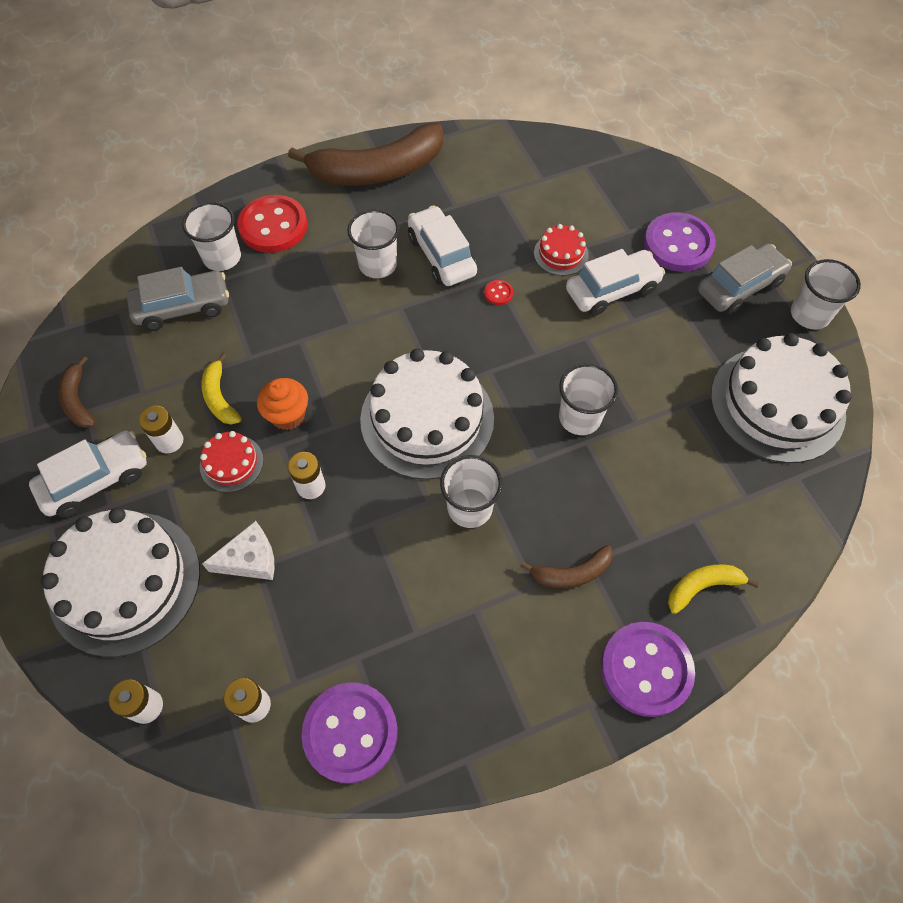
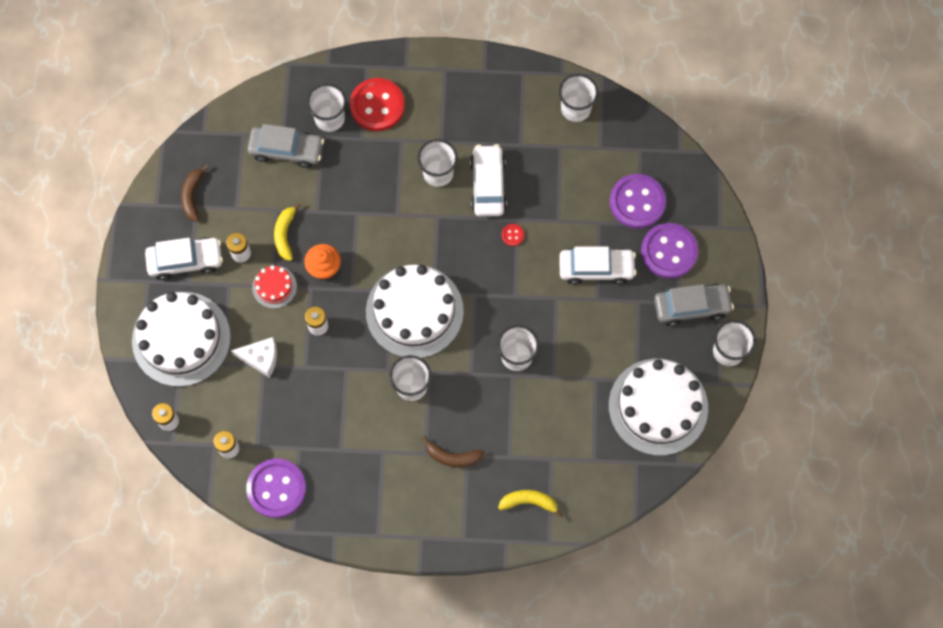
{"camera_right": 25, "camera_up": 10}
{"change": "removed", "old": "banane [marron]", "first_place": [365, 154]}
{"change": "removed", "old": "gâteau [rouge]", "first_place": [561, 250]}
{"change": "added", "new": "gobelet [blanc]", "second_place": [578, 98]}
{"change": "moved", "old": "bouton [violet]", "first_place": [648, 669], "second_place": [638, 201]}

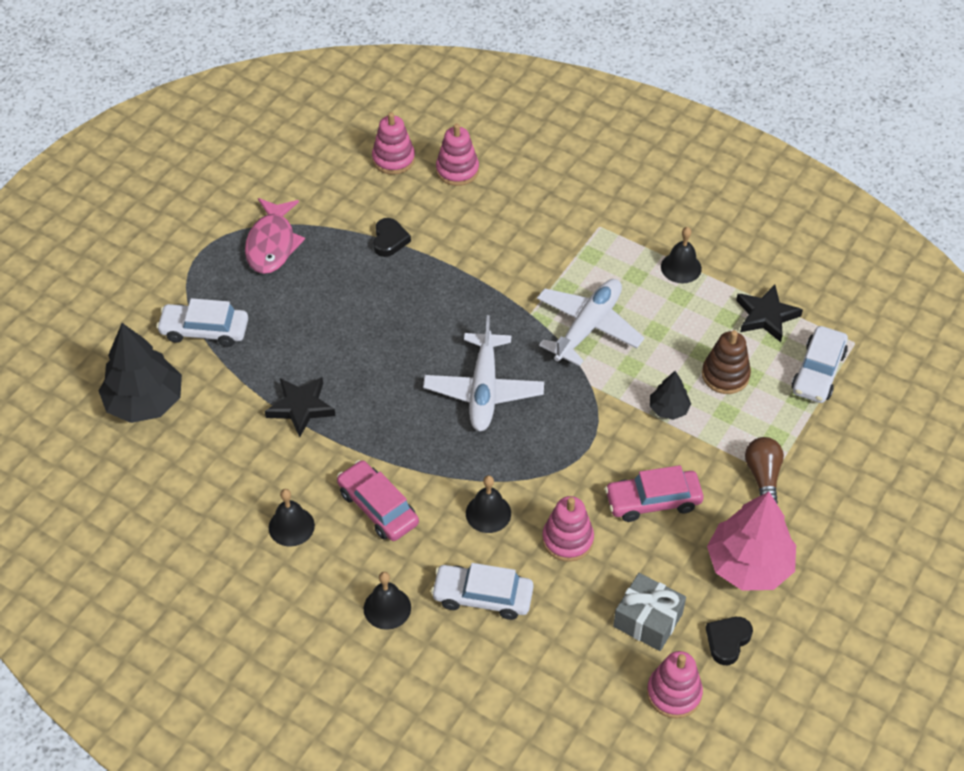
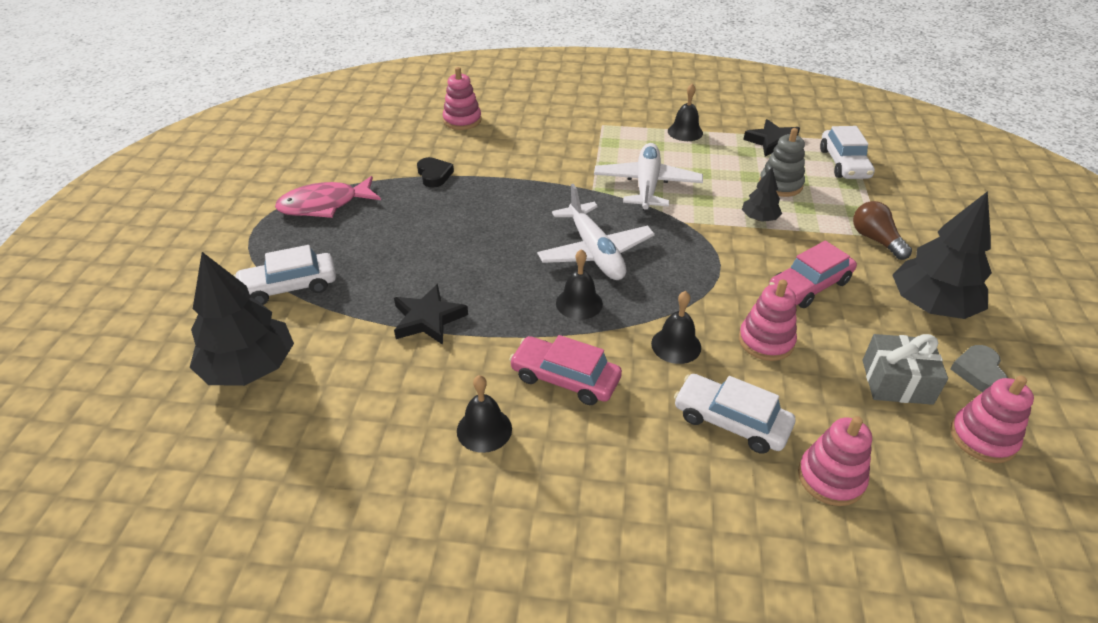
{"camera_right": -25, "camera_up": -10}
{"change": "moved", "old": "cloche [noir]", "first_place": [387, 601], "second_place": [579, 284]}
{"change": "moved", "old": "jouet à empiler [rose]", "first_place": [393, 143], "second_place": [835, 461]}
{"change": "recoloured", "old": "jouet à empiler [marron]", "new": "jouet à empiler [gris]", "first_place": [726, 362], "second_place": [782, 162]}
{"change": "recoloured", "old": "cœur [noir]", "new": "cœur [gris]", "first_place": [729, 641], "second_place": [979, 368]}
{"change": "recoloured", "old": "arbre [rose]", "new": "arbre [noir]", "first_place": [751, 541], "second_place": [942, 255]}
{"change": "turned", "old": "poisson [rose]", "first_place": [275, 236], "second_place": [328, 197], "degrees": 90}
{"change": "turned", "old": "voiture [blanc]", "first_place": [482, 591], "second_place": [734, 414], "degrees": 45}

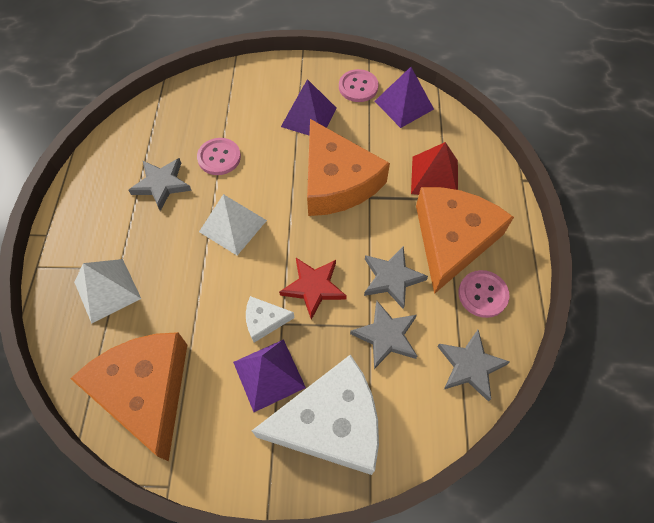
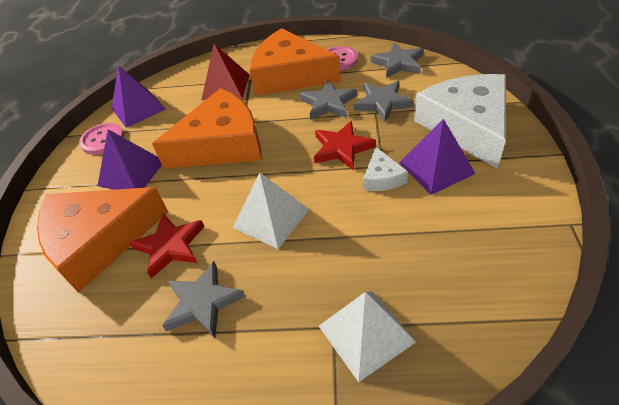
{"camera_right": -85, "camera_up": -15}
{"change": "moved", "old": "fromage [orange]", "first_place": [128, 396], "second_place": [102, 240]}
{"change": "replaced", "old": "bouton [rose]", "new": "étoile [rouge]", "first_place": [219, 156], "second_place": [167, 245]}

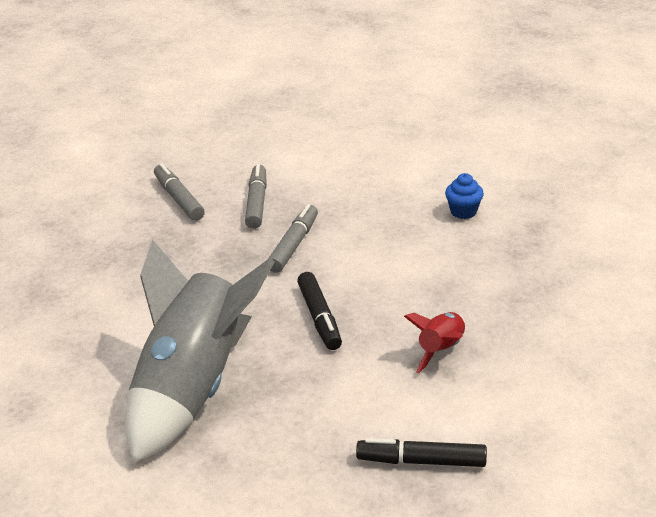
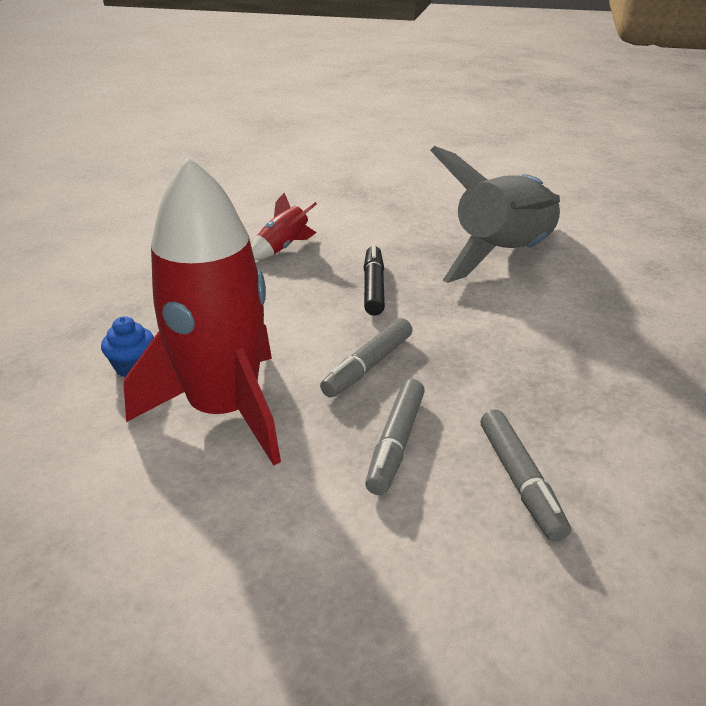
{"camera_right": -165, "camera_up": 0}
{"change": "removed", "old": "feutre [noir]", "first_place": [421, 452]}
{"change": "added", "new": "fusée [rouge]", "second_place": [202, 310]}

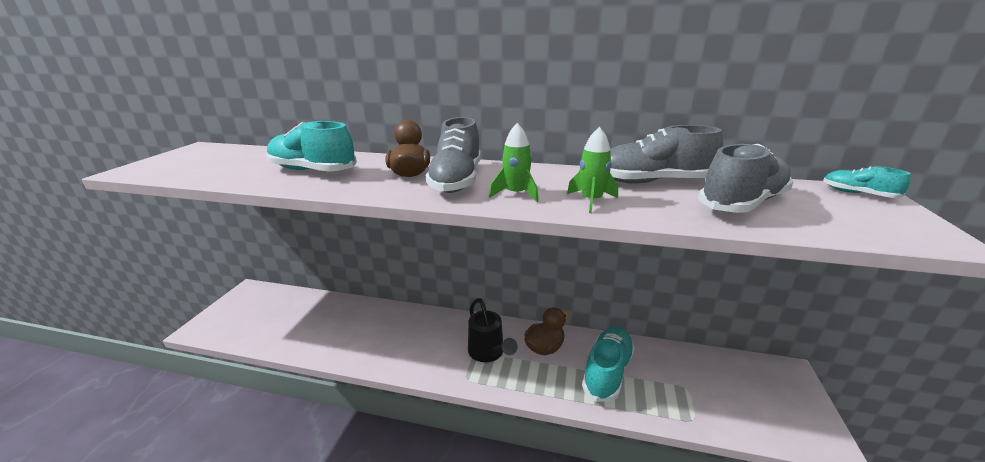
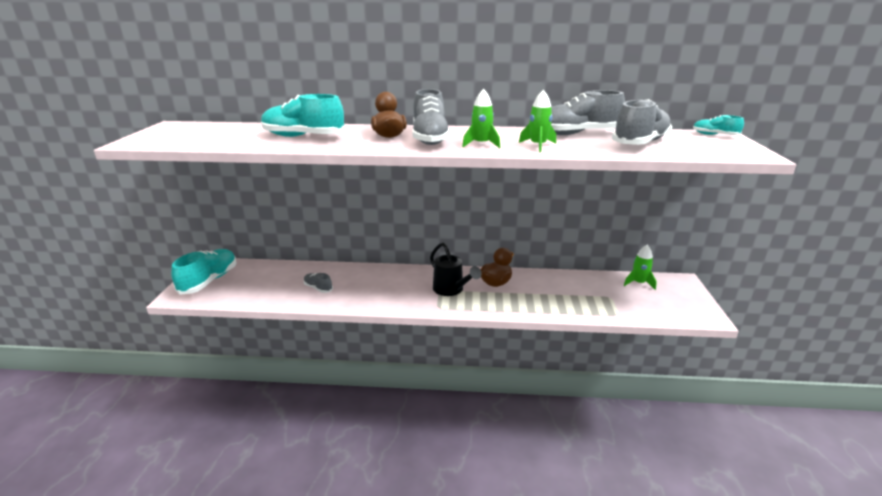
{"camera_right": -10, "camera_up": 0}
{"change": "added", "new": "chaussure [gris]", "second_place": [318, 283]}
{"change": "added", "new": "fusée [vert]", "second_place": [640, 267]}
{"change": "moved", "old": "chaussure [turquoise]", "first_place": [608, 364], "second_place": [204, 272]}

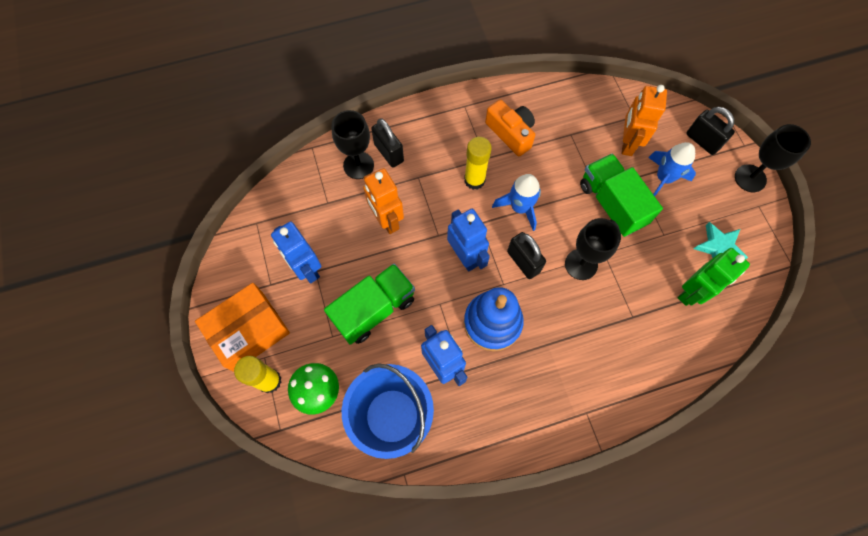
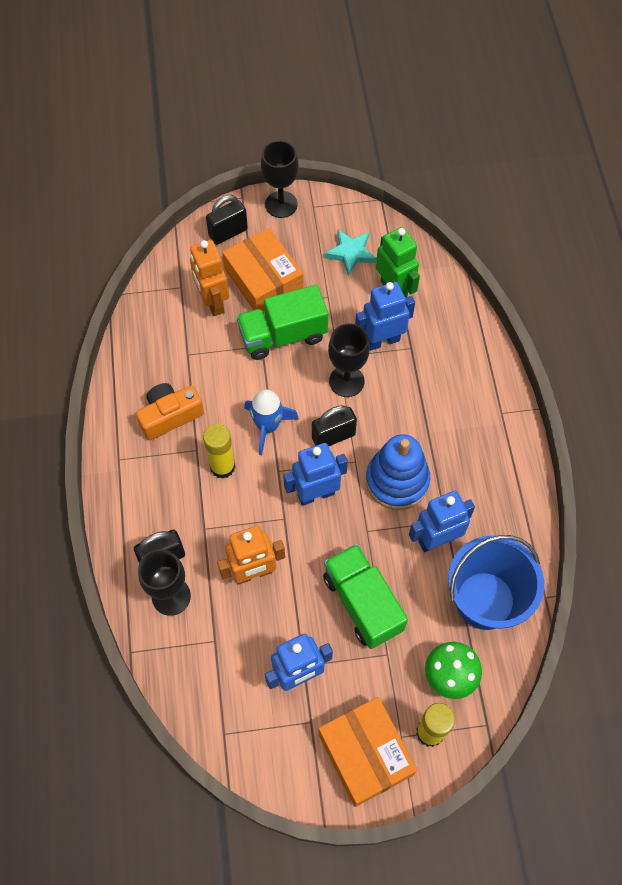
{"camera_right": -80, "camera_up": -5}
{"change": "added", "new": "robot [bleu]", "second_place": [385, 316]}
{"change": "replaced", "old": "fusée [bleu]", "new": "boîte [orange]", "first_place": [672, 169], "second_place": [262, 270]}
{"change": "turned", "old": "robot [orange]", "first_place": [644, 120], "second_place": [209, 278], "degrees": 45}

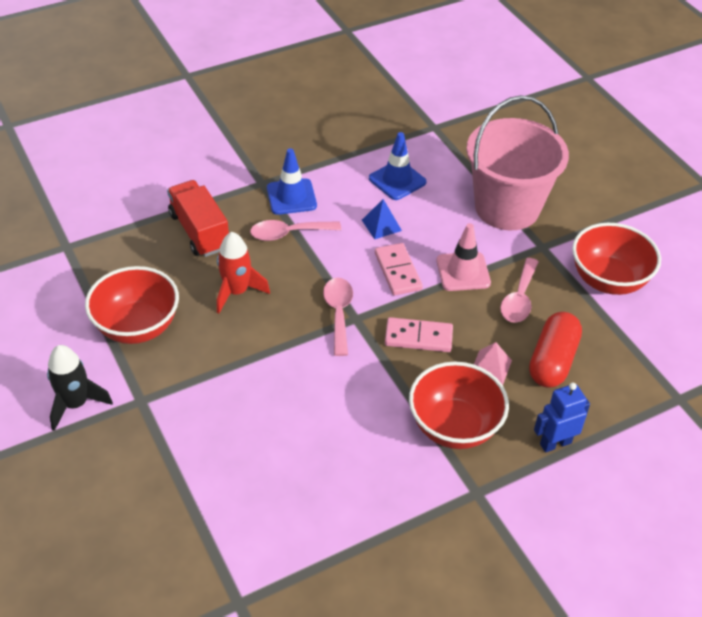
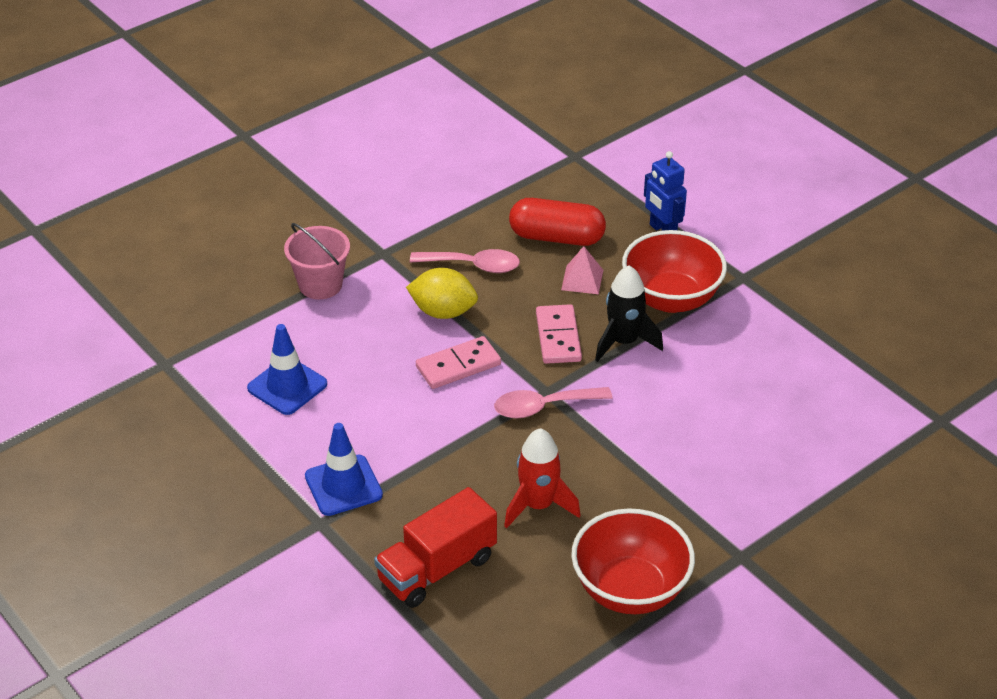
{"camera_right": -100, "camera_up": -5}
{"change": "removed", "old": "cuillère [rose]", "first_place": [295, 230]}
{"change": "removed", "old": "pyramide [bleu]", "first_place": [382, 219]}
{"change": "removed", "old": "bol [rouge]", "first_place": [616, 259]}
{"change": "moved", "old": "fusée [noir]", "first_place": [80, 388], "second_place": [629, 313]}
{"change": "replaced", "old": "cône de chantier [rose]", "new": "citron [jaune]", "first_place": [464, 257], "second_place": [442, 293]}
{"change": "resized", "old": "seau [rose]", "first_place": [518, 162], "second_place": [317, 261], "factor": 0.53}

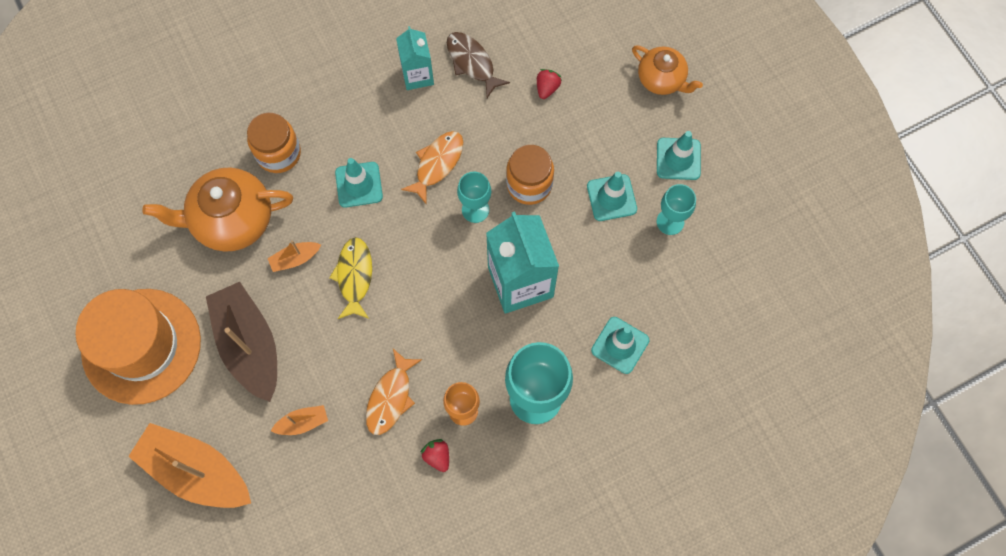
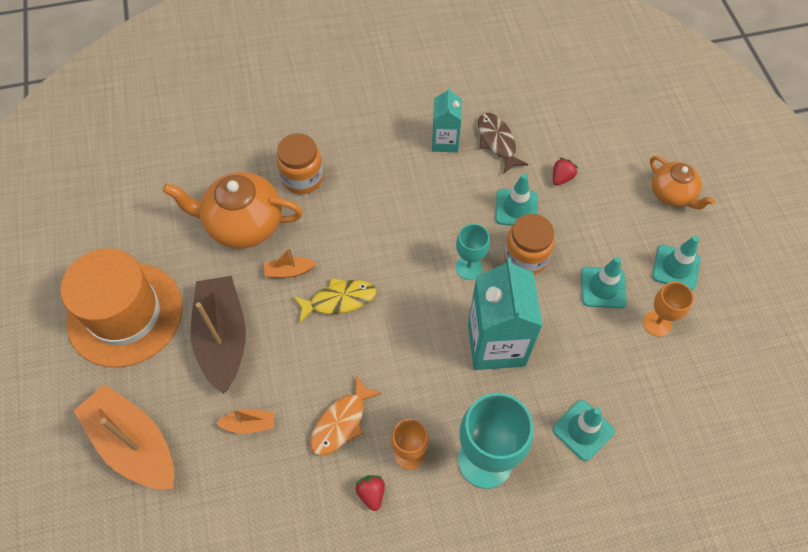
{"camera_right": 15, "camera_up": -10}
{"change": "removed", "old": "poisson [orange]", "first_place": [432, 168]}
{"change": "moved", "old": "cône de chantier [turquoise]", "first_place": [359, 183], "second_place": [516, 200]}
{"change": "recoloured", "old": "verre à pied [turquoise]", "new": "verre à pied [orange]", "first_place": [676, 209], "second_place": [668, 309]}
{"change": "turned", "old": "poisson [jaune]", "first_place": [350, 278], "second_place": [335, 301], "degrees": 60}

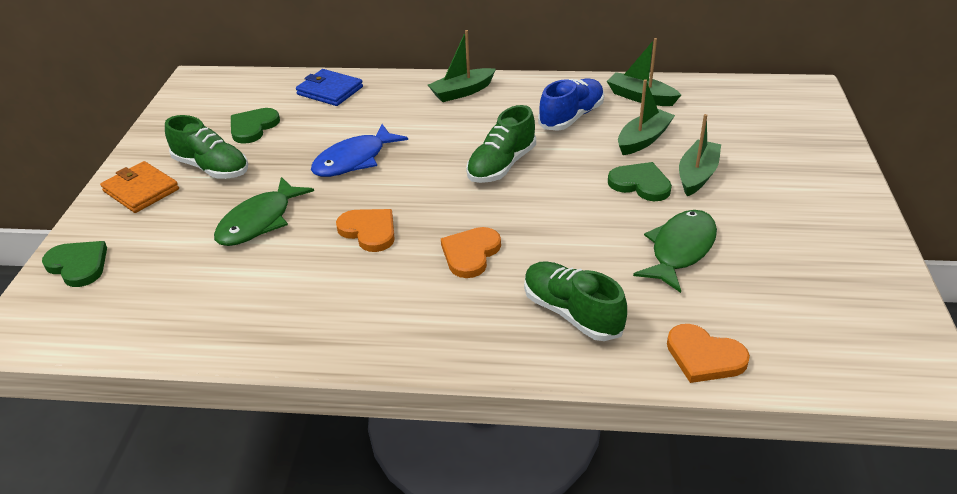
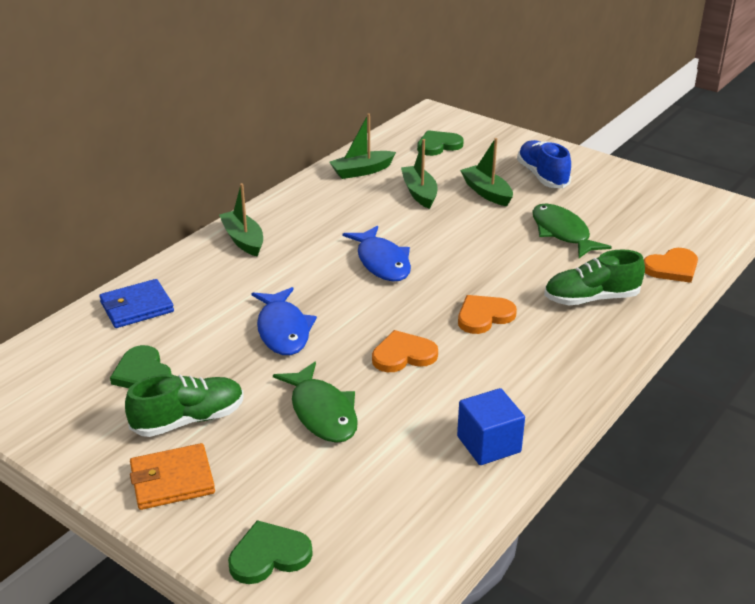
{"camera_right": -60, "camera_up": -5}
{"change": "added", "new": "cube [bleu]", "second_place": [491, 426]}
{"change": "moved", "old": "chaussure [bleu]", "first_place": [571, 104], "second_place": [544, 164]}
{"change": "moved", "old": "cœur [vert]", "first_place": [640, 181], "second_place": [440, 143]}
{"change": "replaced", "old": "chaussure [vert]", "new": "poisson [bleu]", "first_place": [501, 144], "second_place": [377, 253]}
{"change": "turned", "old": "bateau [vert]", "first_place": [462, 66], "second_place": [241, 220], "degrees": 150}
{"change": "turned", "old": "cœur [orange]", "first_place": [471, 252], "second_place": [487, 314], "degrees": 90}

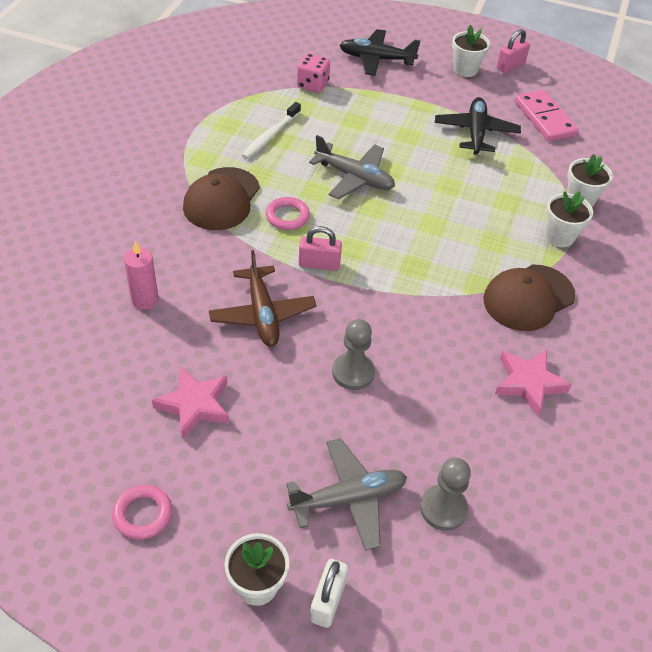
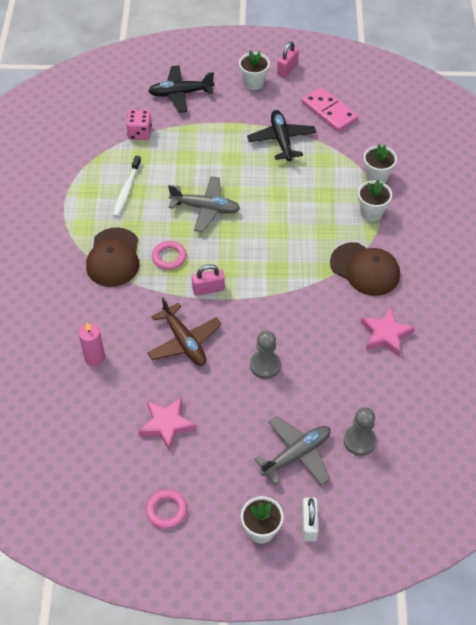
{"camera_right": -15, "camera_up": 5}
{"change": "turned", "old": "casquette [marron]", "first_place": [529, 297], "second_place": [365, 269], "degrees": -90}

